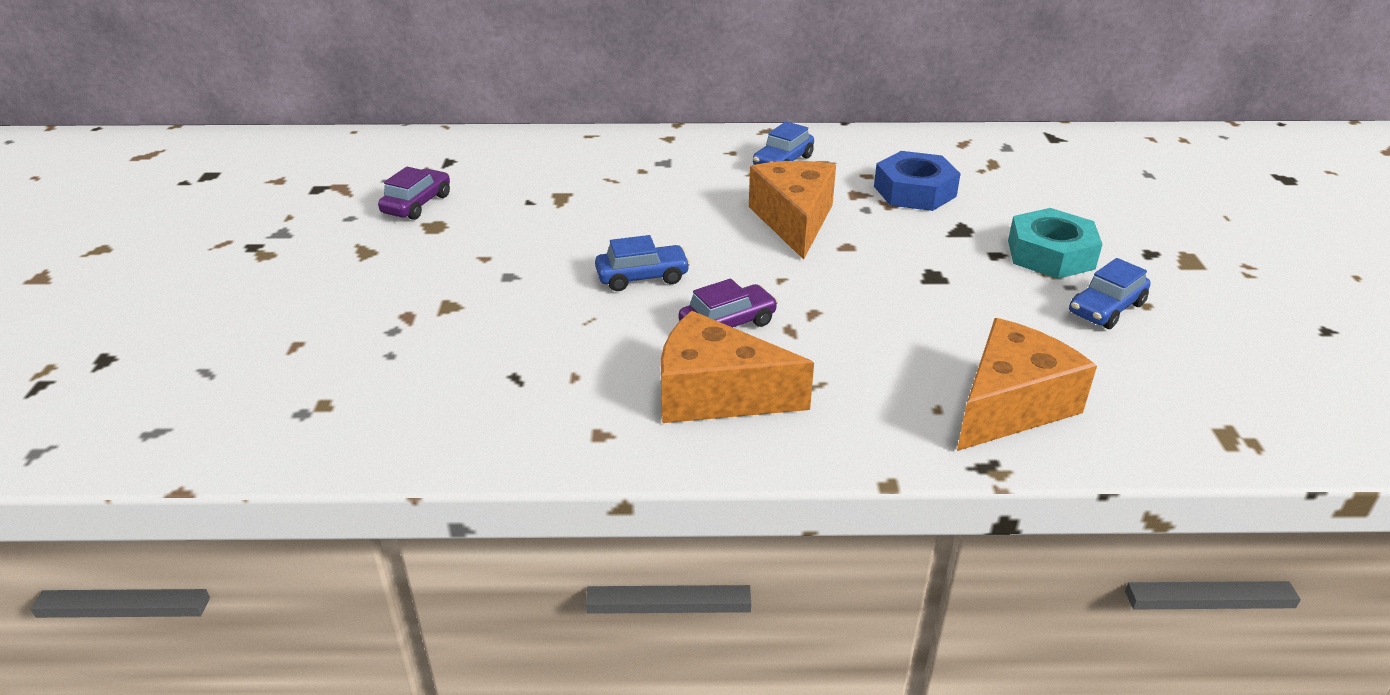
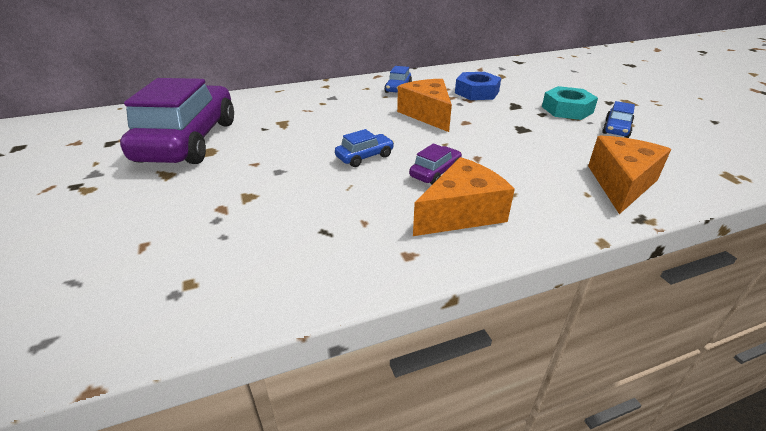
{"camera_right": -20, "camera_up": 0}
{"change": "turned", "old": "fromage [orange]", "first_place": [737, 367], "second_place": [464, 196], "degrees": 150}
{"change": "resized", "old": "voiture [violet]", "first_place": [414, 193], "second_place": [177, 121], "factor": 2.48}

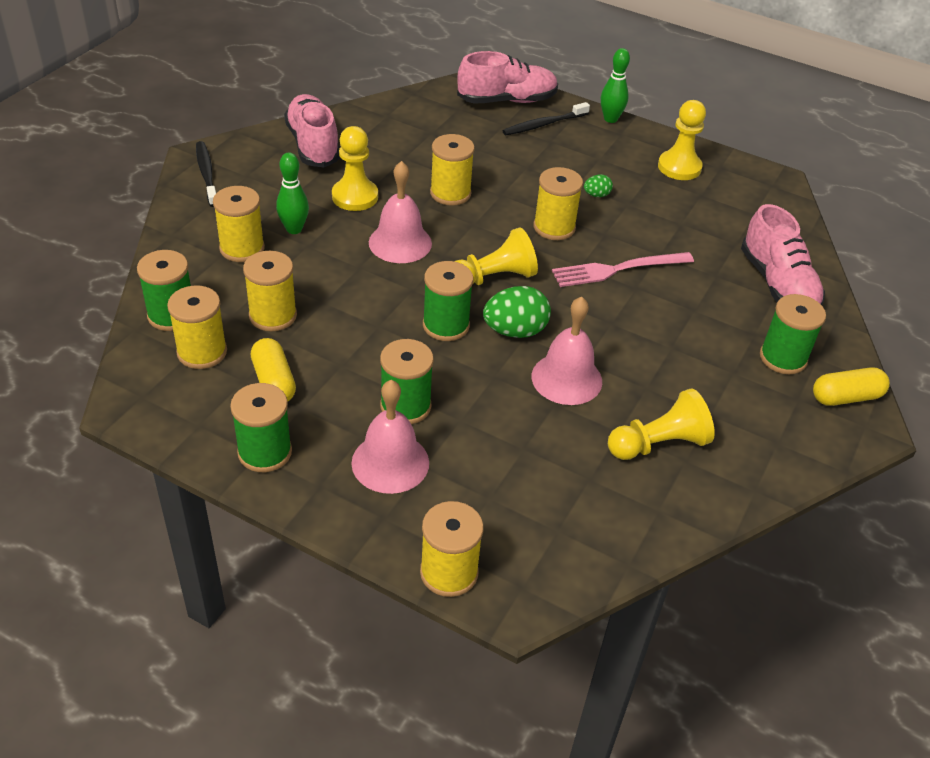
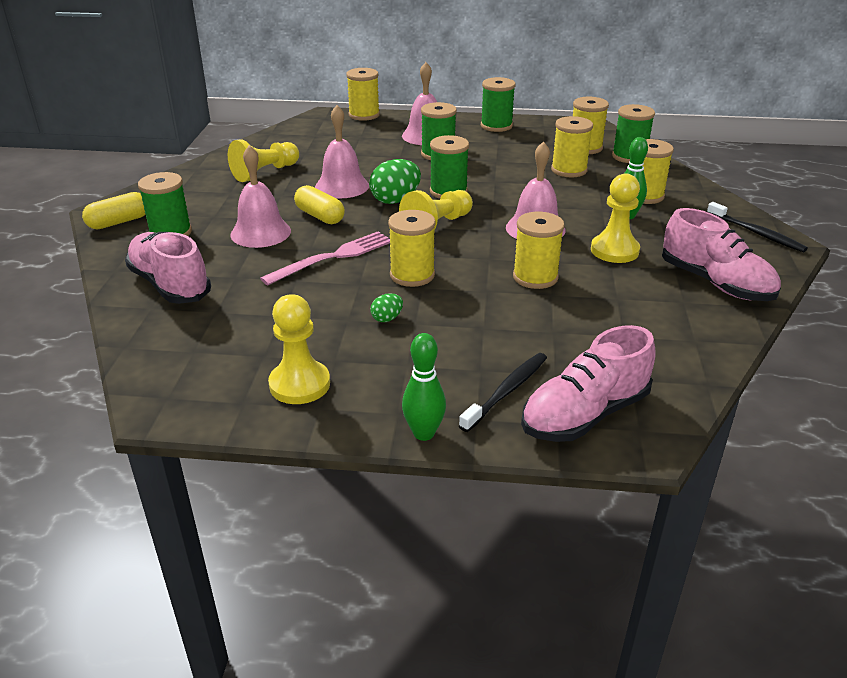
{"camera_right": 160, "camera_up": -10}
{"change": "added", "new": "cloche [rose]", "second_place": [260, 196]}
{"change": "moved", "old": "gélule [jaune]", "first_place": [273, 369], "second_place": [319, 204]}

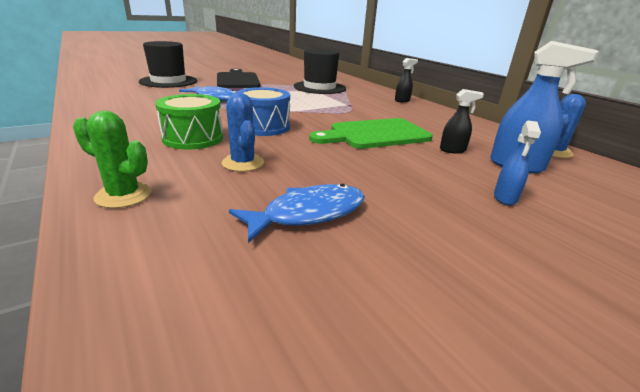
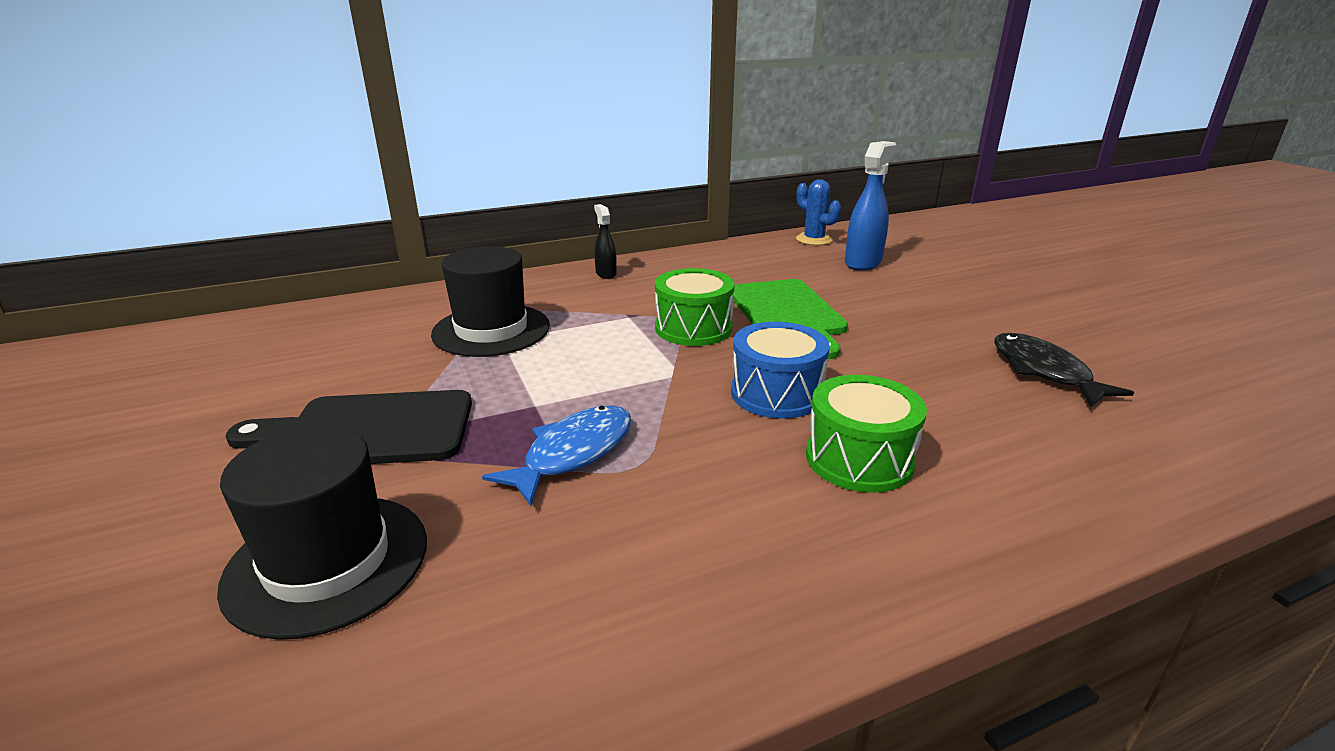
{"camera_right": -80, "camera_up": 0}
{"change": "removed", "old": "cactus [vert]", "first_place": [112, 159]}
{"change": "removed", "old": "cactus [bleu]", "first_place": [242, 132]}
{"change": "removed", "old": "vaporisateur [noir]", "first_place": [462, 121]}
{"change": "removed", "old": "vaporisateur [bleu]", "first_place": [517, 162]}
{"change": "added", "new": "tambour [vert]", "second_place": [695, 307]}
{"change": "recoloured", "old": "poisson [bleu]", "new": "poisson [noir]", "first_place": [297, 213], "second_place": [1064, 370]}

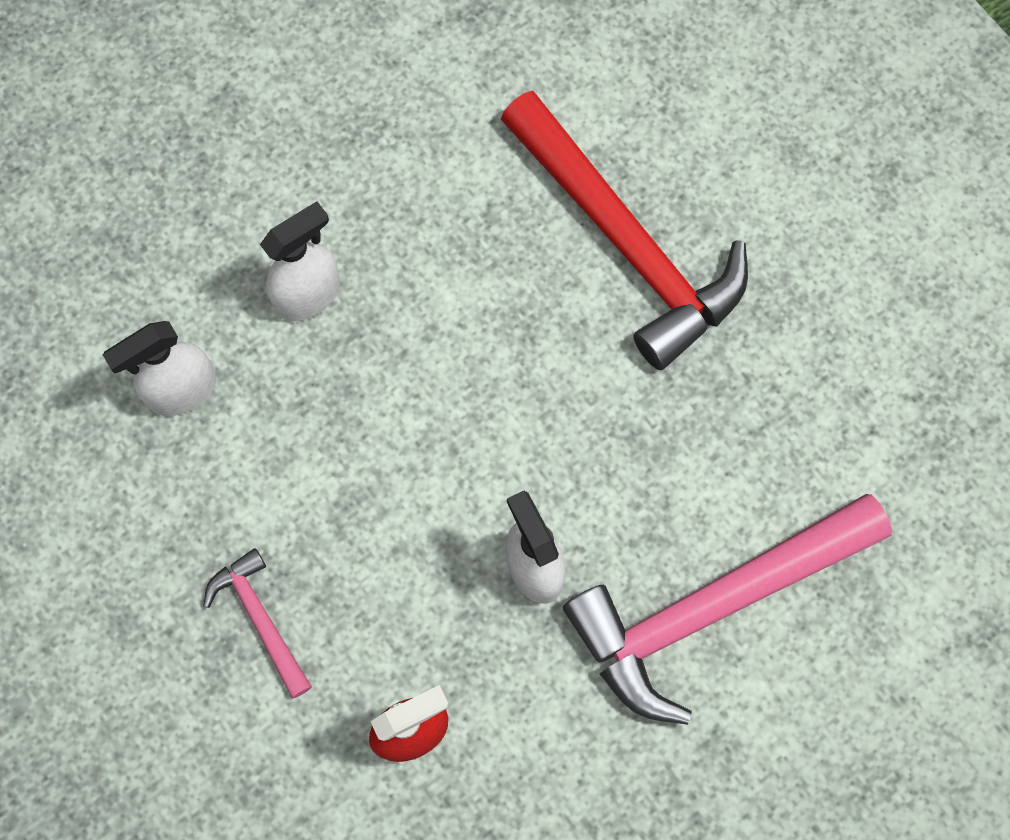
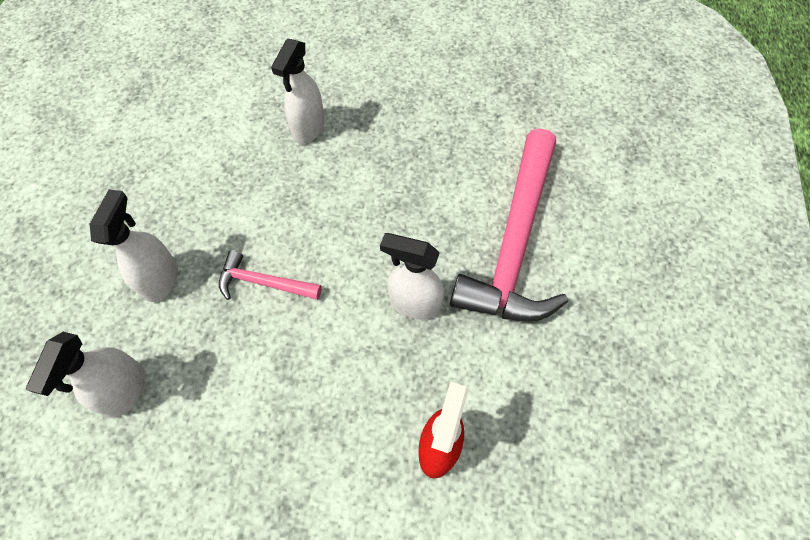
{"camera_right": -45, "camera_up": -10}
{"change": "moved", "old": "marteau [rose]", "first_place": [257, 623], "second_place": [270, 275]}
{"change": "replaced", "old": "marteau [rouge]", "new": "vaporisateur [blanc]", "first_place": [624, 230], "second_place": [298, 91]}

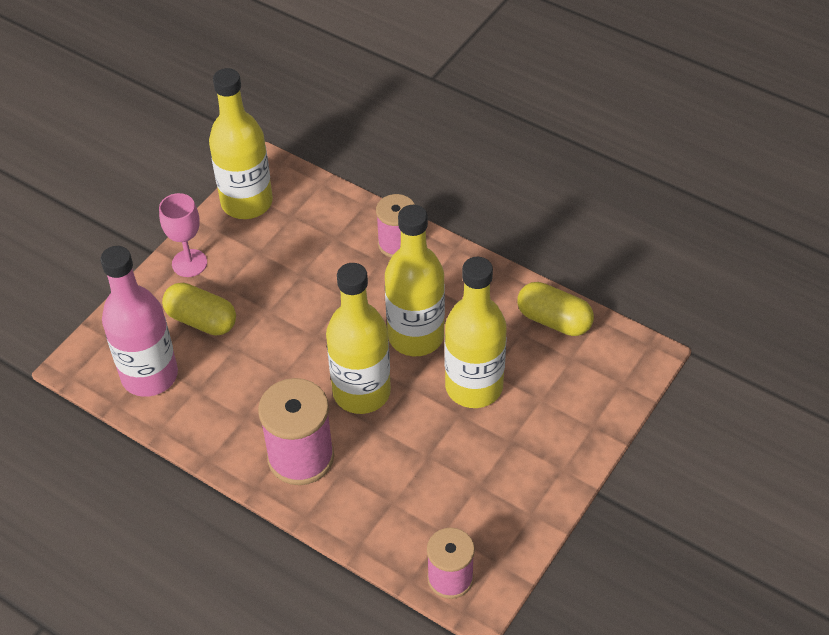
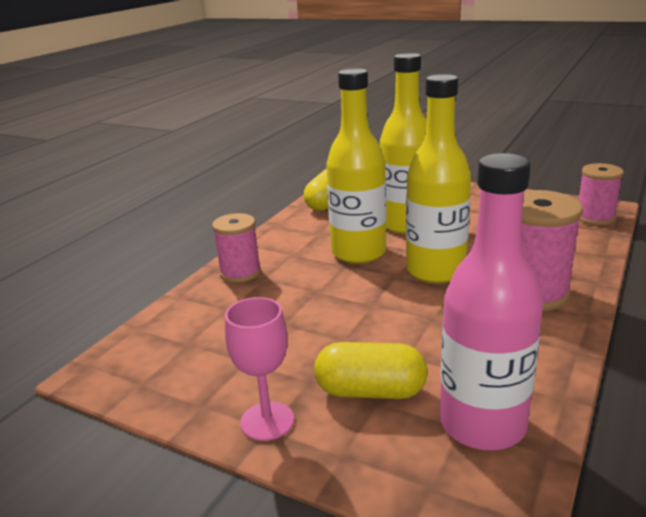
{"camera_right": -95, "camera_up": -25}
{"change": "removed", "old": "bouteille [jaune]", "first_place": [241, 143]}
{"change": "turned", "old": "gélule [jaune]", "first_place": [199, 309], "second_place": [371, 370], "degrees": 75}

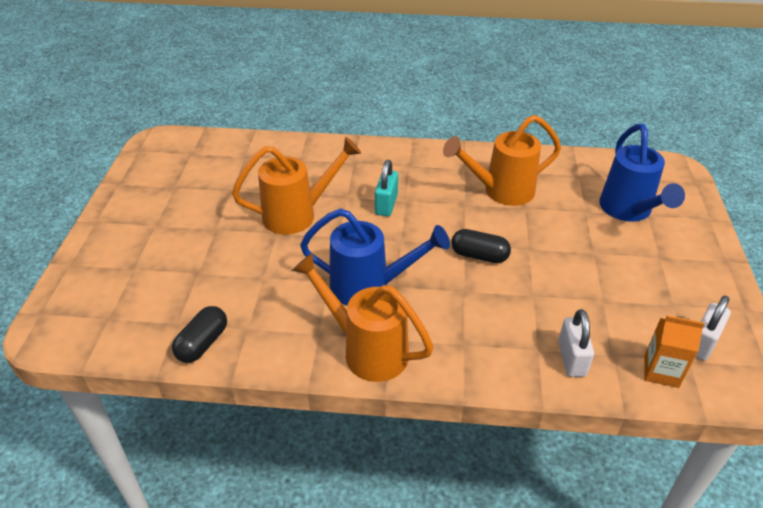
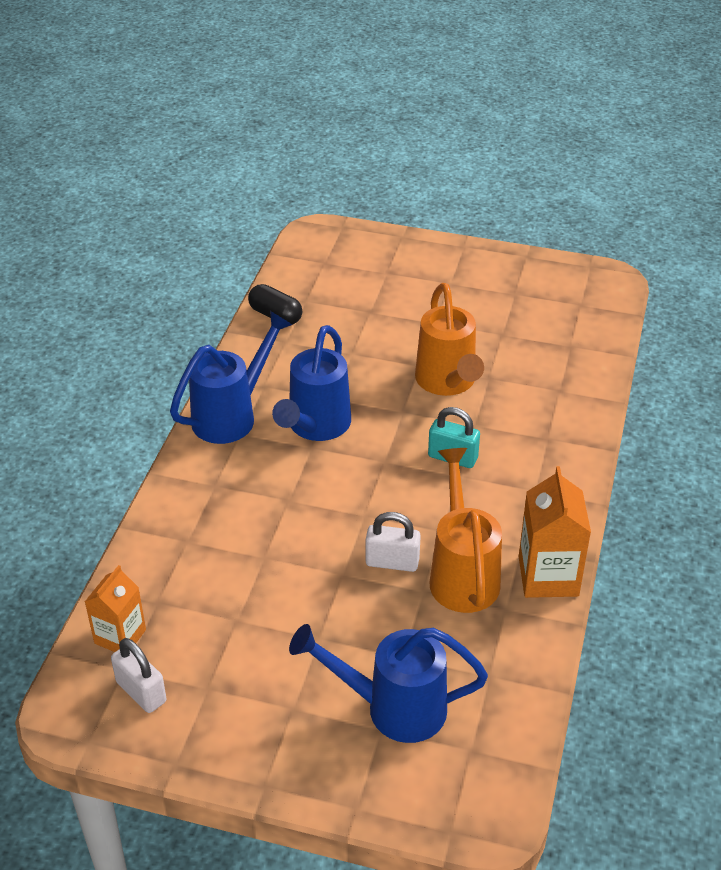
{"camera_right": 100, "camera_up": 0}
{"change": "removed", "old": "gélule [noir]", "first_place": [481, 246]}
{"change": "added", "new": "brique de lait [orange]", "second_place": [555, 532]}
{"change": "moved", "old": "cadenas [blanc]", "first_place": [576, 343], "second_place": [393, 542]}
{"change": "recoloured", "old": "arrosoir [orange]", "new": "arrosoir [bleu]", "first_place": [362, 317], "second_place": [231, 377]}

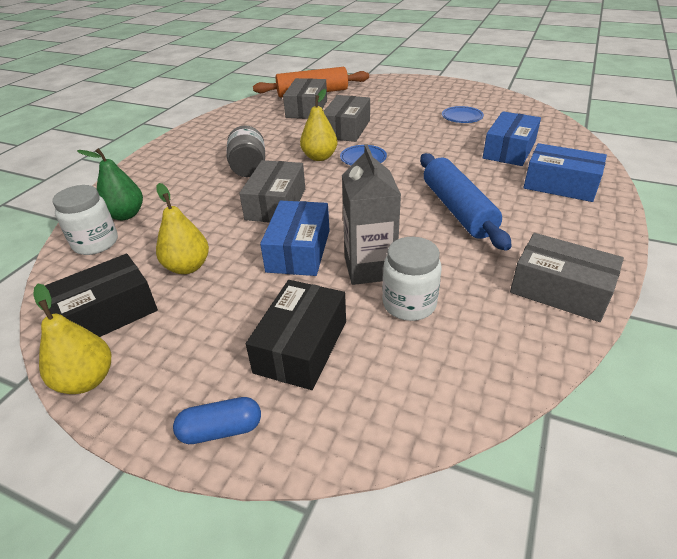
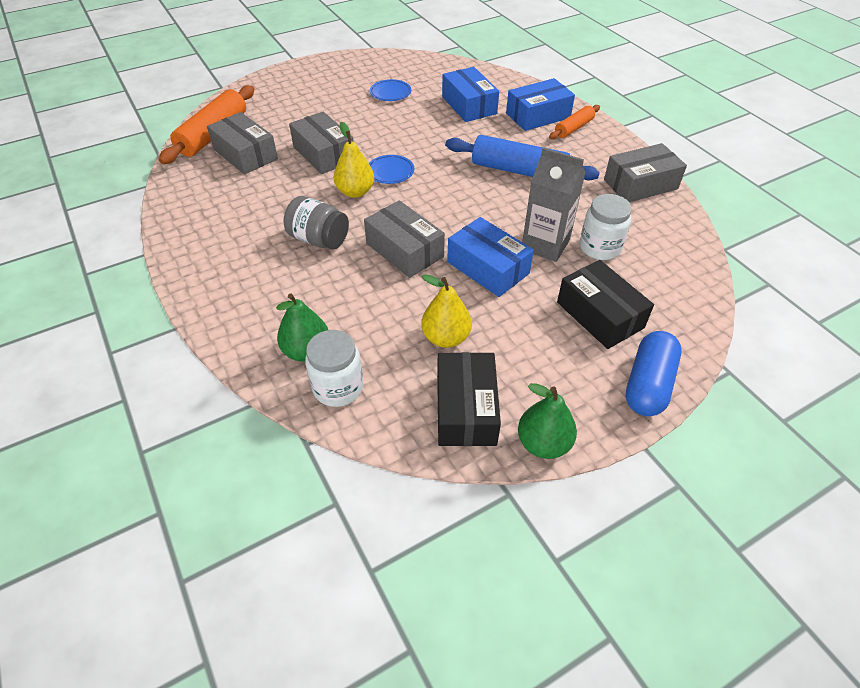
{"camera_right": -55, "camera_up": 10}
{"change": "added", "new": "rouleau à pâtisserie [orange]", "second_place": [574, 122]}
{"change": "recoloured", "old": "poire [jaune]", "new": "poire [vert]", "first_place": [72, 339], "second_place": [547, 421]}
{"change": "resized", "old": "gélule [bleu]", "first_place": [217, 420], "second_place": [654, 373], "factor": 1.56}

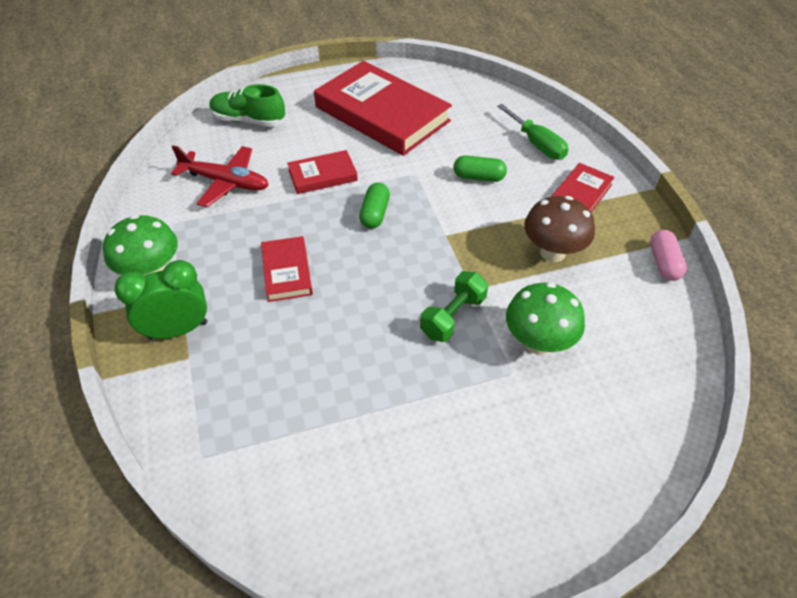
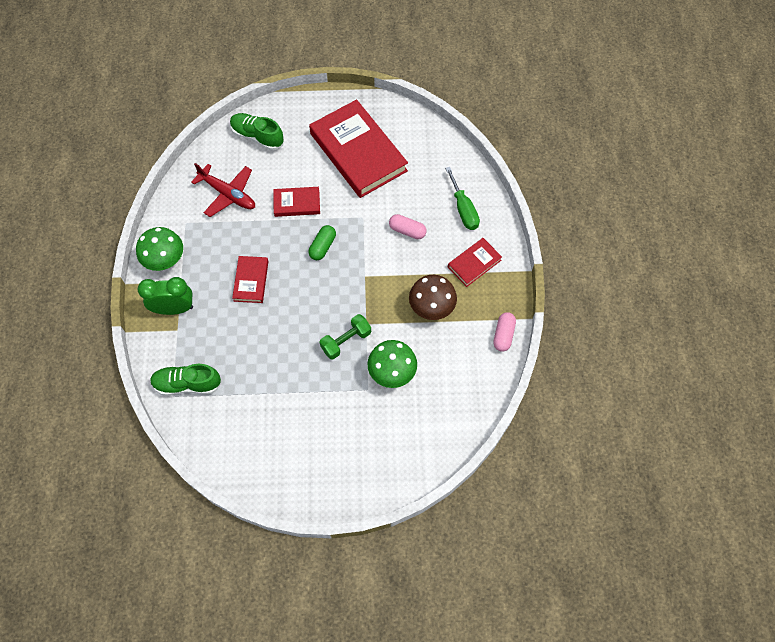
{"camera_right": 15, "camera_up": 15}
{"change": "added", "new": "chaussure [vert]", "second_place": [186, 380]}
{"change": "recoloured", "old": "gélule [vert]", "new": "gélule [rose]", "first_place": [480, 168], "second_place": [408, 226]}

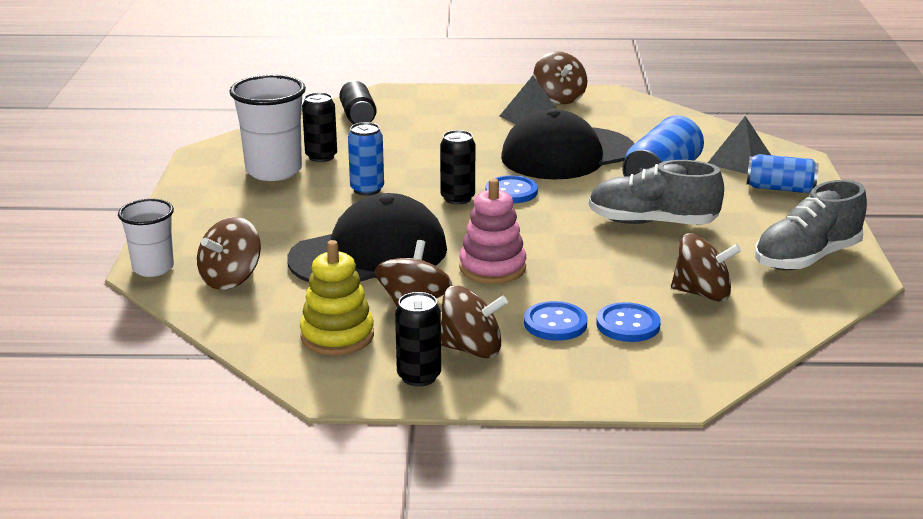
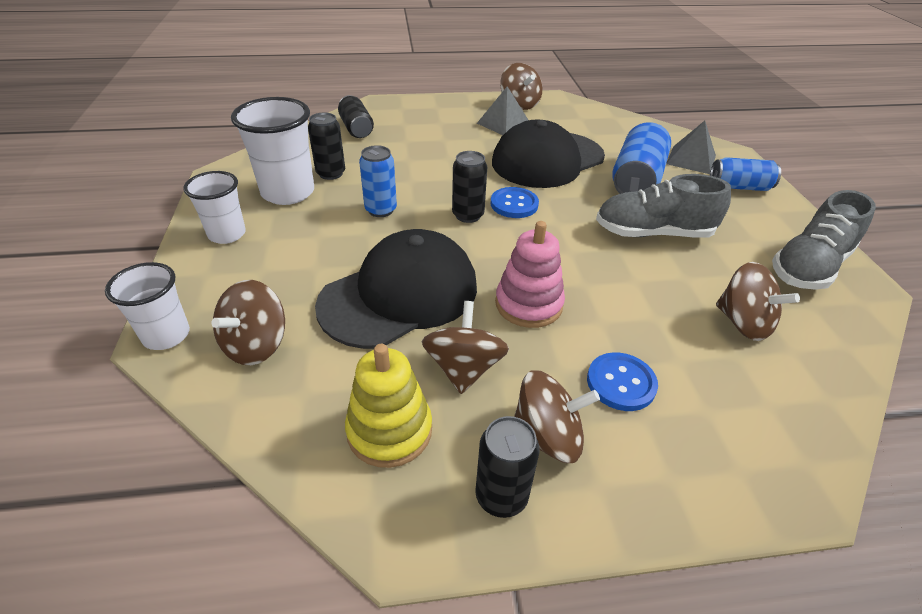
{"camera_right": -10, "camera_up": 15}
{"change": "removed", "old": "bouton [bleu]", "first_place": [628, 322]}
{"change": "added", "new": "gobelet [blanc]", "second_place": [214, 207]}
{"change": "turned", "old": "toupie [marron]", "first_place": [706, 268], "second_place": [758, 301], "degrees": 45}

